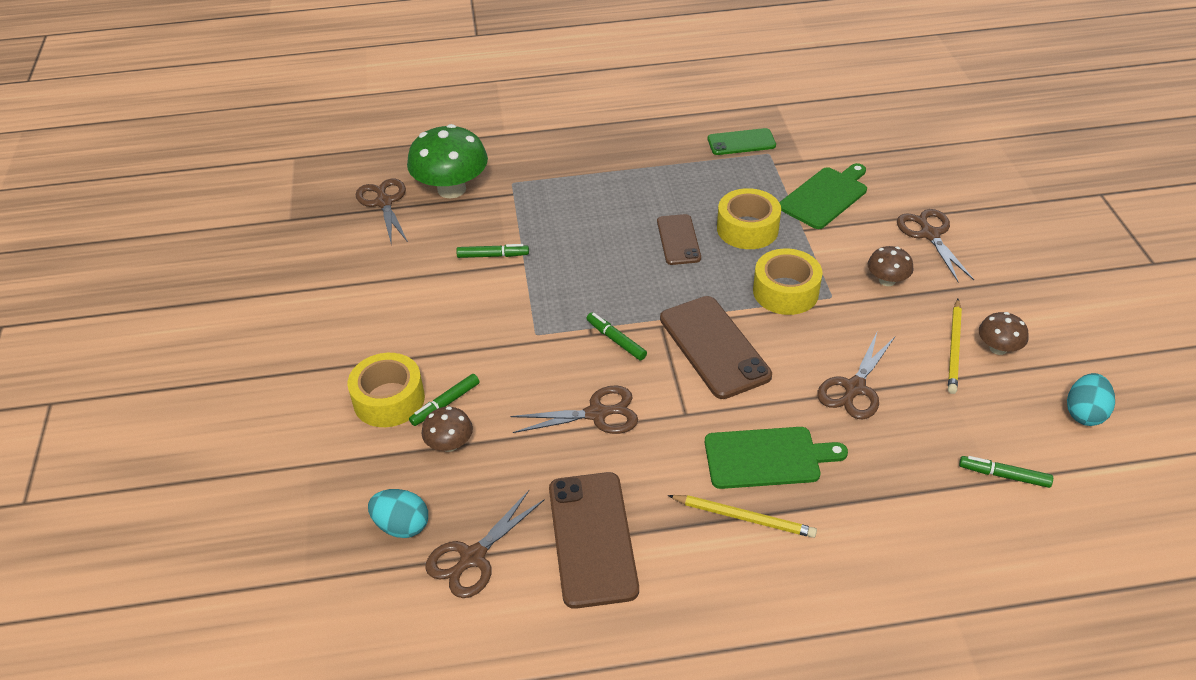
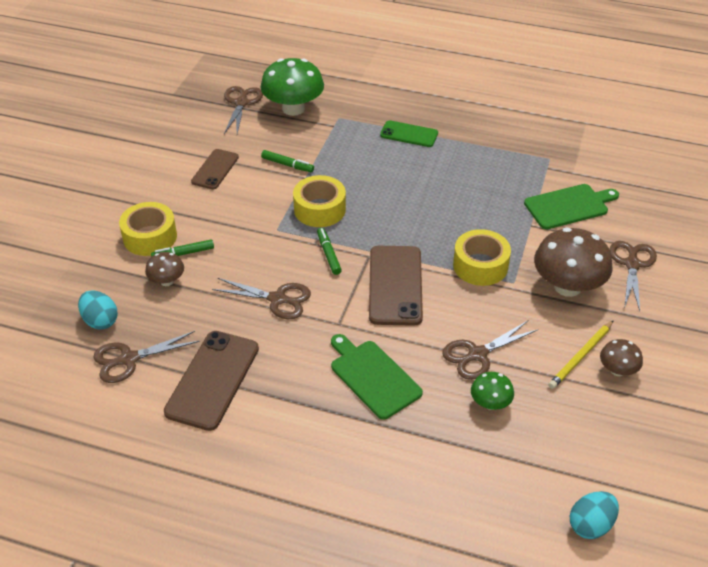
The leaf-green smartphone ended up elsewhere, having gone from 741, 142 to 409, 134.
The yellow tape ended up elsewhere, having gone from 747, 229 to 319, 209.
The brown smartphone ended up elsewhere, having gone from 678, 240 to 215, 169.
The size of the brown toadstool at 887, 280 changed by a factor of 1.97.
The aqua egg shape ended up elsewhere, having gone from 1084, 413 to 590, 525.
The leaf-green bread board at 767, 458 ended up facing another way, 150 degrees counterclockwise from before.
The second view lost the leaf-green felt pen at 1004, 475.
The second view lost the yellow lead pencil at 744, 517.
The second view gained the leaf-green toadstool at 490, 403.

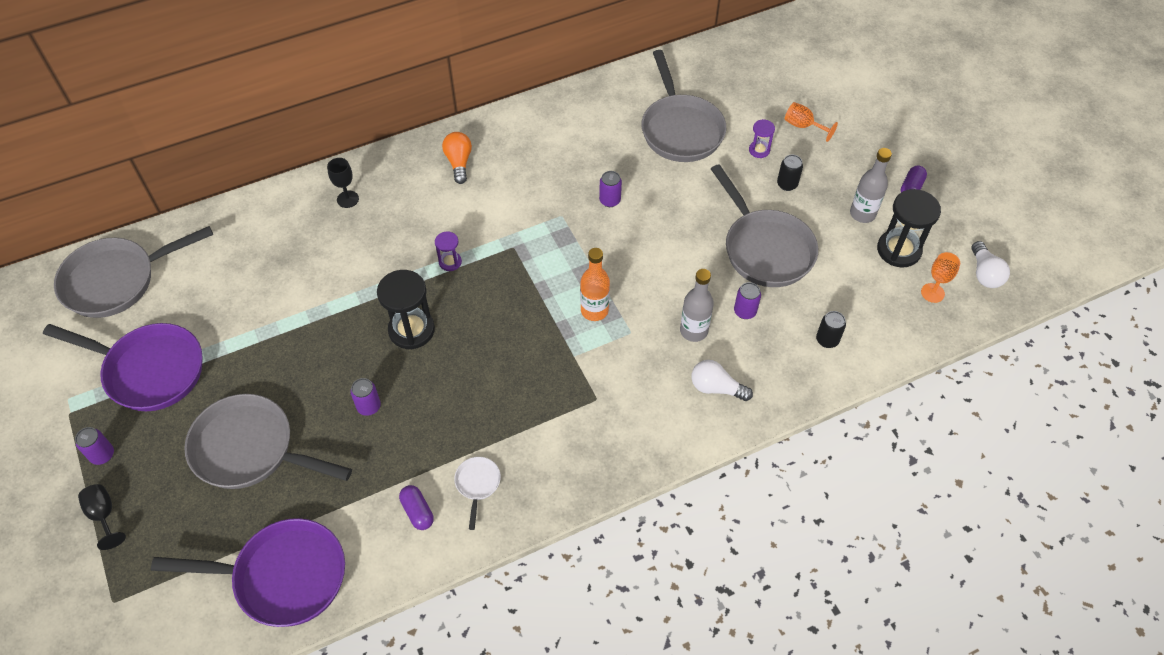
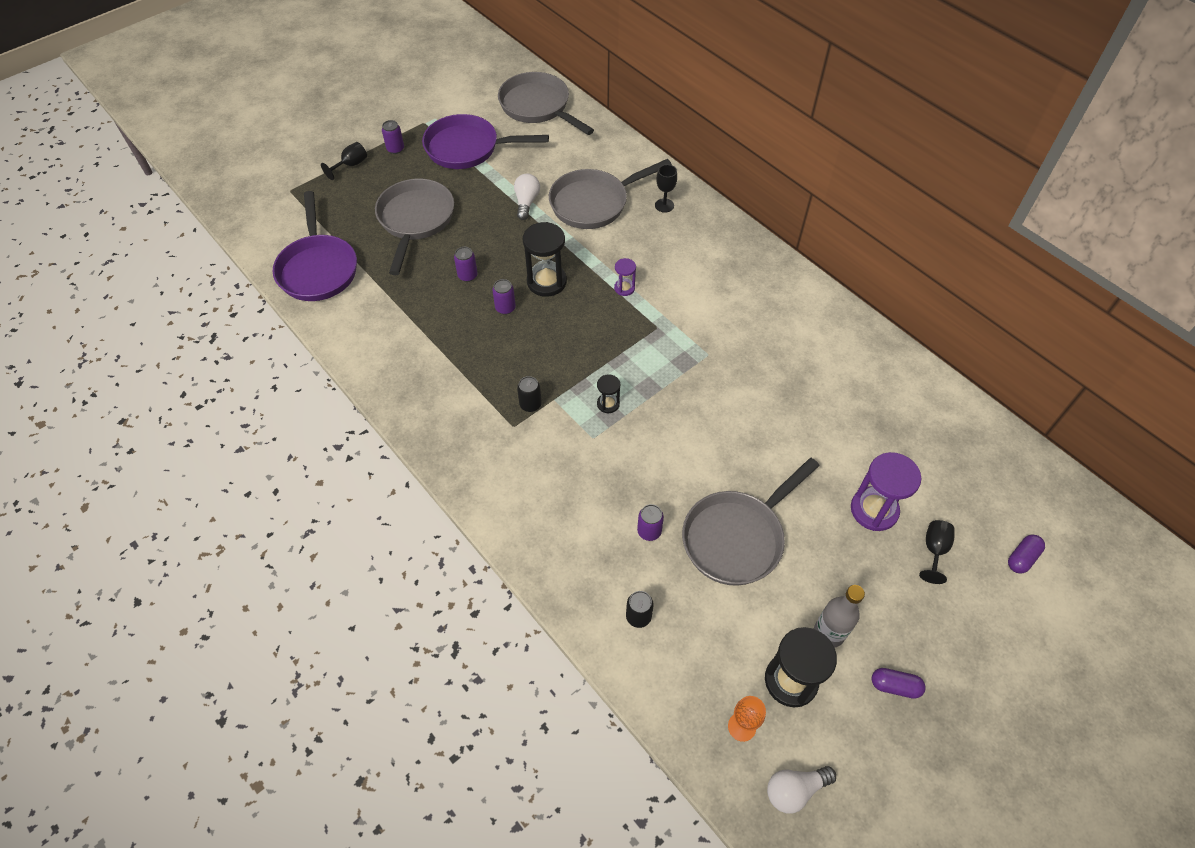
The ash-grey frying pan ended up elsewhere, having gone from 680, 129 to 593, 203.
What was the bright orange goblet at 803, 126 turned into the ebony goblet at 934, 550.
The size of the violet sandglass at 759, 150 changed by a factor of 1.93.
The second view lost the bright orange light bulb at 459, 163.
The ebony tin ended up elsewhere, having gone from 787, 184 to 530, 404.
The violet tin ended up elsewhere, having gone from 610, 200 to 505, 308.
Where the bright orange flask stood at 594, 310, the ebony sandglass came to stand at 608, 404.
The second view lost the ash-grey flask at 693, 331.
The violet frying pan at 149, 370 ended up facing another way, 90 degrees clockwise from before.
The snow-white light bulb ended up elsewhere, having gone from 716, 388 to 526, 202.
The second view lost the snow-white frying pan at 477, 484.
The violet capsule ended up elsewhere, having gone from 417, 511 to 1022, 558.

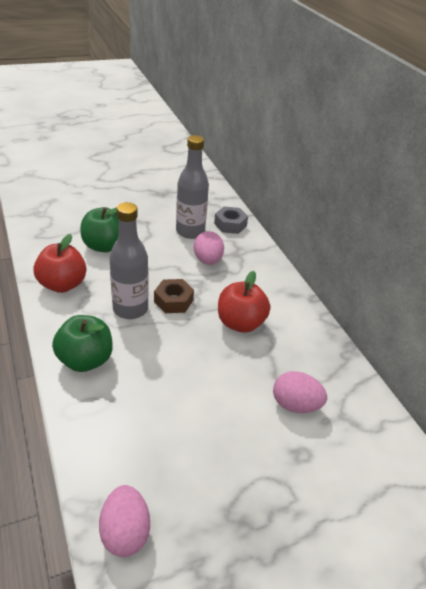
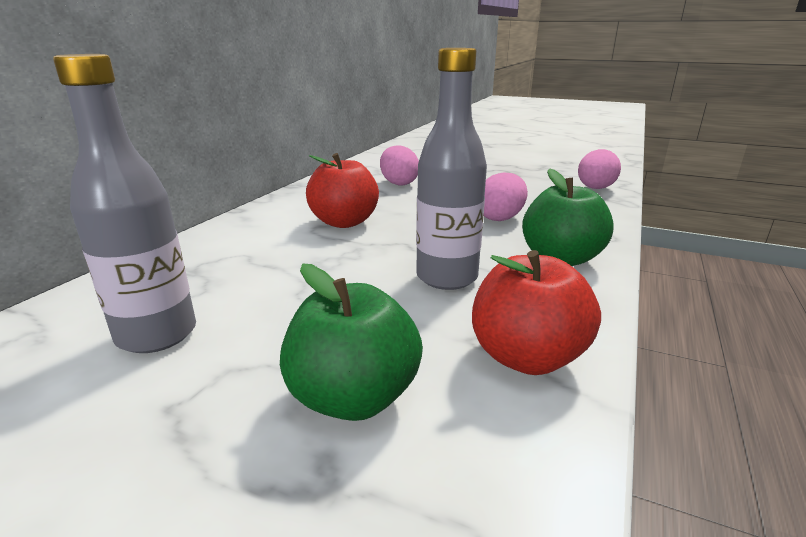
The second view lost the ash-grey hex nut at 230, 225.
The rose-pink egg shape ended up elsewhere, having gone from 208, 260 to 500, 218.
The second view lost the brown hex nut at 173, 301.

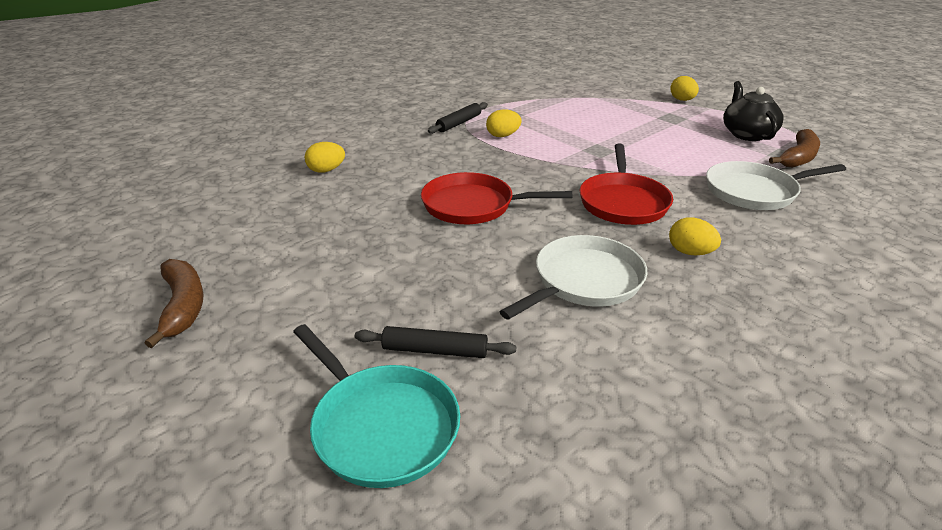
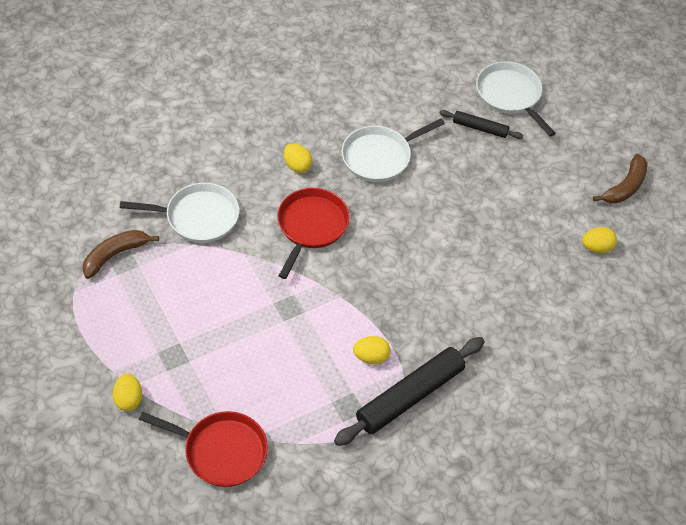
The second view lost the ebony china teapot at 747, 134.
The size of the ebony dough roller at 459, 123 changed by a factor of 1.89.
The yellow egg shape ended up elsewhere, having gone from 326, 170 to 597, 247.
The scarlet frying pan ended up elsewhere, having gone from 473, 205 to 221, 451.
The brown toy banana at 183, 306 ended up facing another way, 135 degrees counterclockwise from before.
What was the aqua frying pan at 381, 426 turned into the snow-white frying pan at 510, 95.

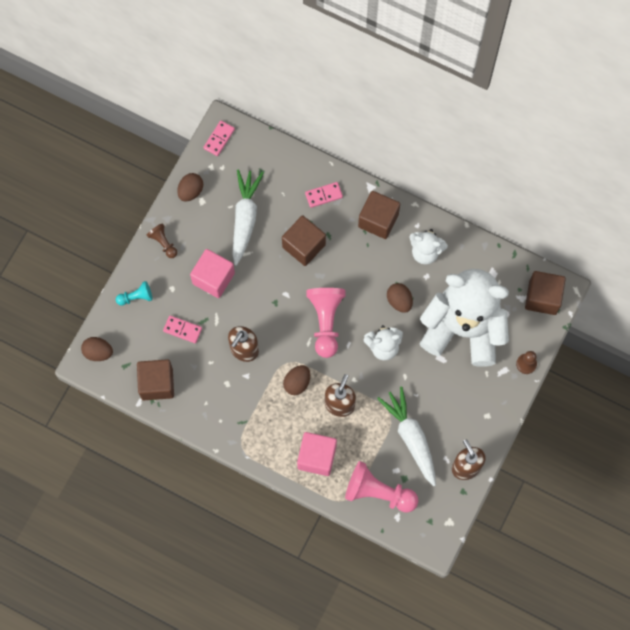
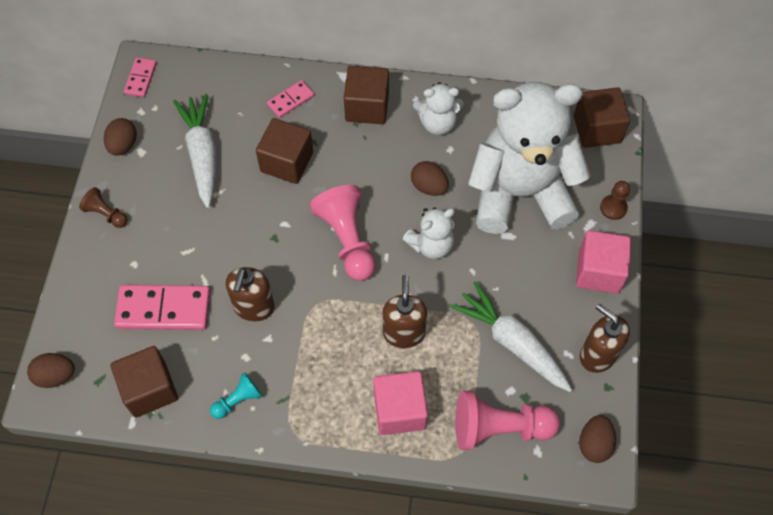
The rose-pink block ended up elsewhere, having gone from 213, 278 to 598, 271.
The aqua pawn ended up elsewhere, having gone from 136, 297 to 238, 400.
The size of the rose-pink domino at 182, 330 changed by a factor of 1.84.
The brown egg shape ended up elsewhere, having gone from 297, 383 to 594, 444.

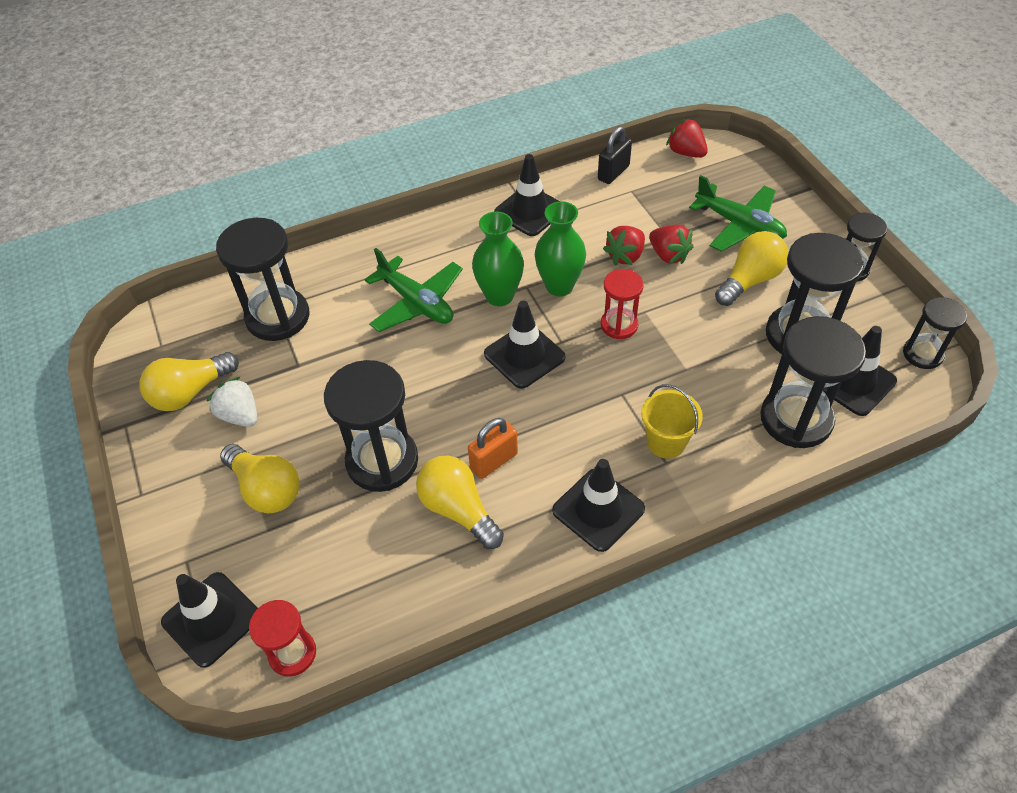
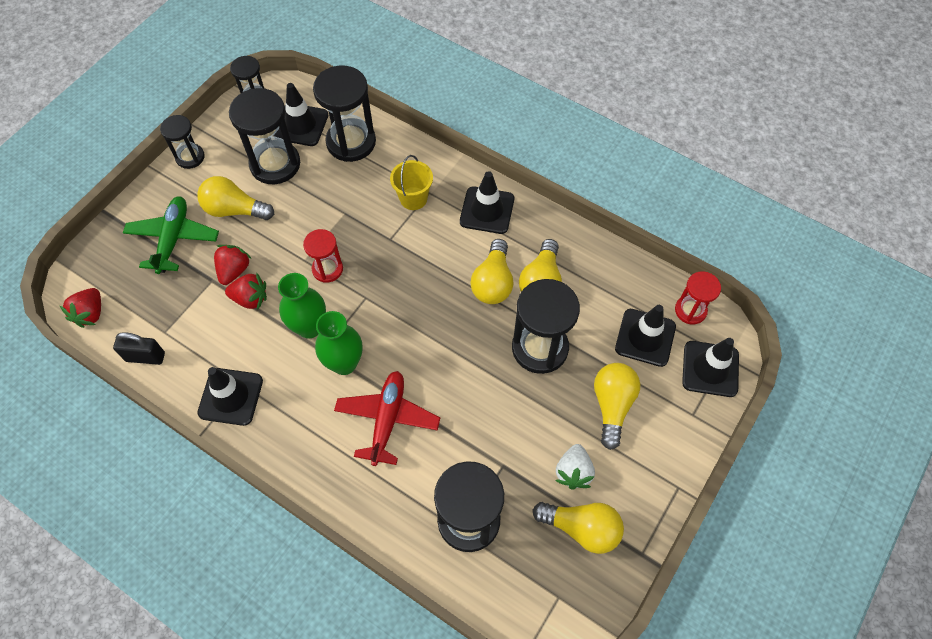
What was the leaf-green plane at 416, 303 turned into the scarlet plane at 387, 420.
The ebony traffic cone ended up elsewhere, having gone from 524, 356 to 645, 337.
Where the bright orange lock stood at 494, 461, the yellow light bulb came to stand at 493, 282.

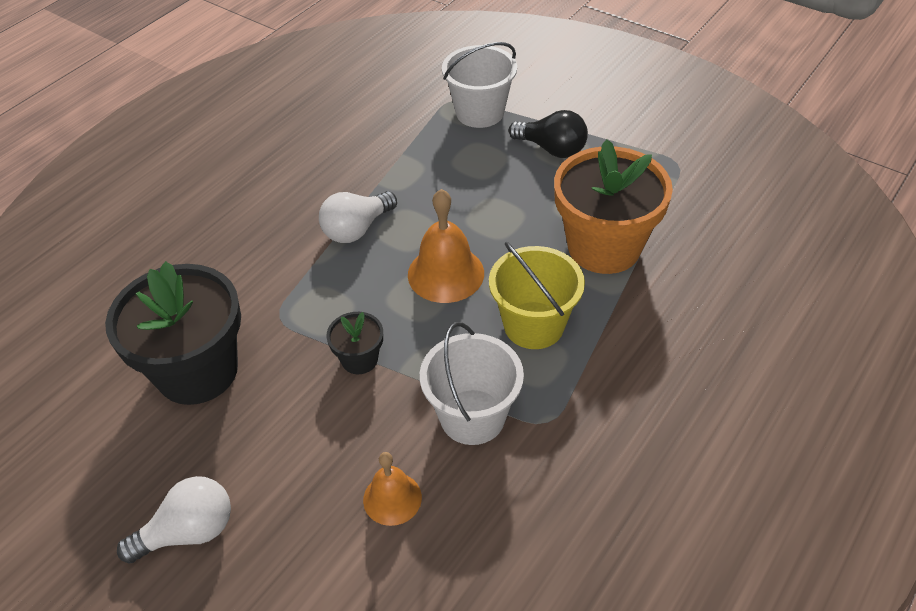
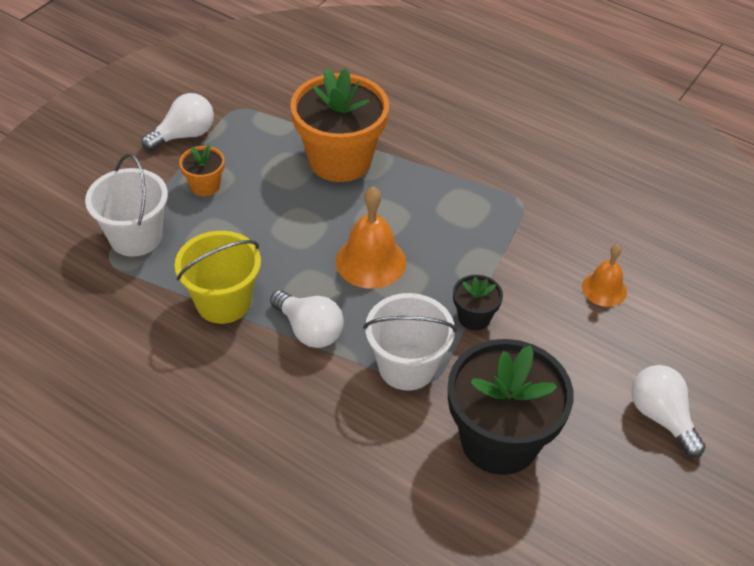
Where the ebony light bulb stood at 552, 149, the bright orange plant pot came to stand at 205, 185.
The yellow pail ended up elsewhere, having gone from 533, 325 to 223, 302.
The snow-white pail ended up elsewhere, having gone from 472, 417 to 407, 367.
The second view gained the snow-white light bulb at 184, 135.

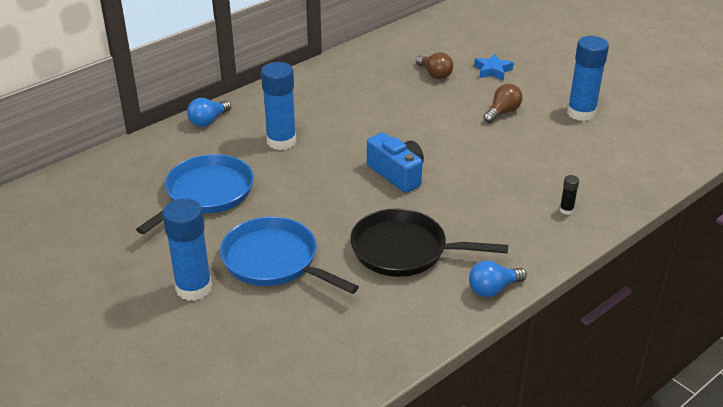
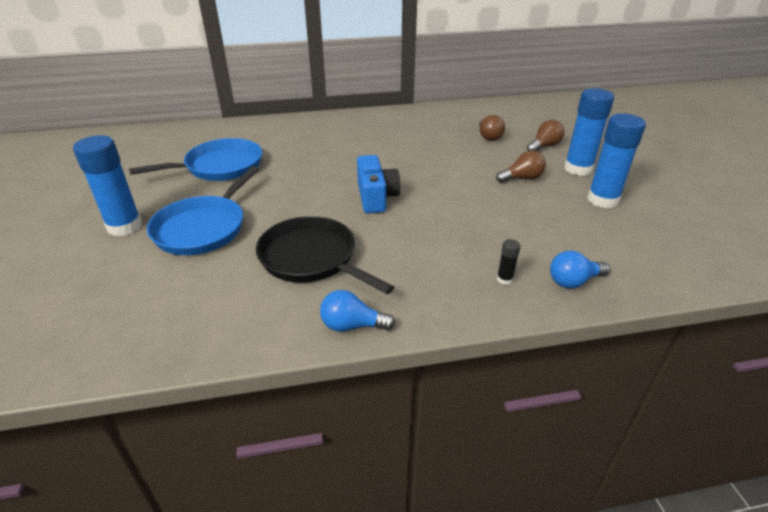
Where the royal blue star stood at 492, 71, the brown light bulb came to stand at 544, 146.
The royal blue glue ended up elsewhere, having gone from 281, 141 to 578, 169.
The royal blue light bulb ended up elsewhere, having gone from 208, 121 to 573, 281.
The royal blue frying pan at 274, 261 ended up facing another way, 135 degrees counterclockwise from before.

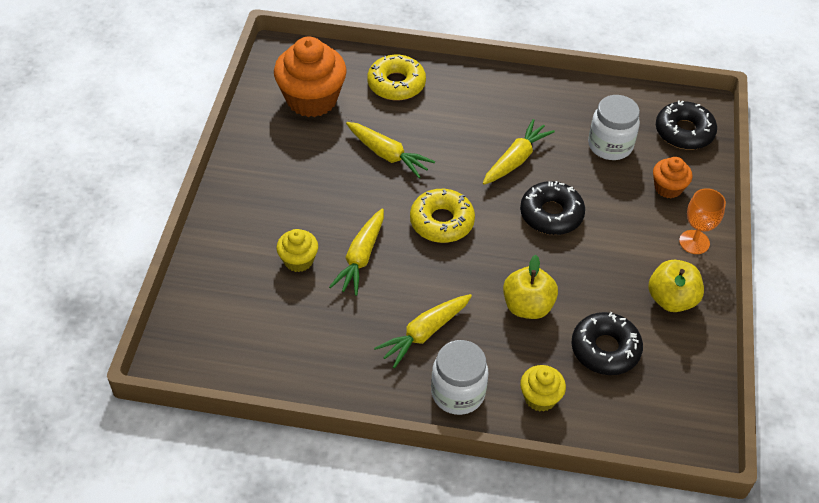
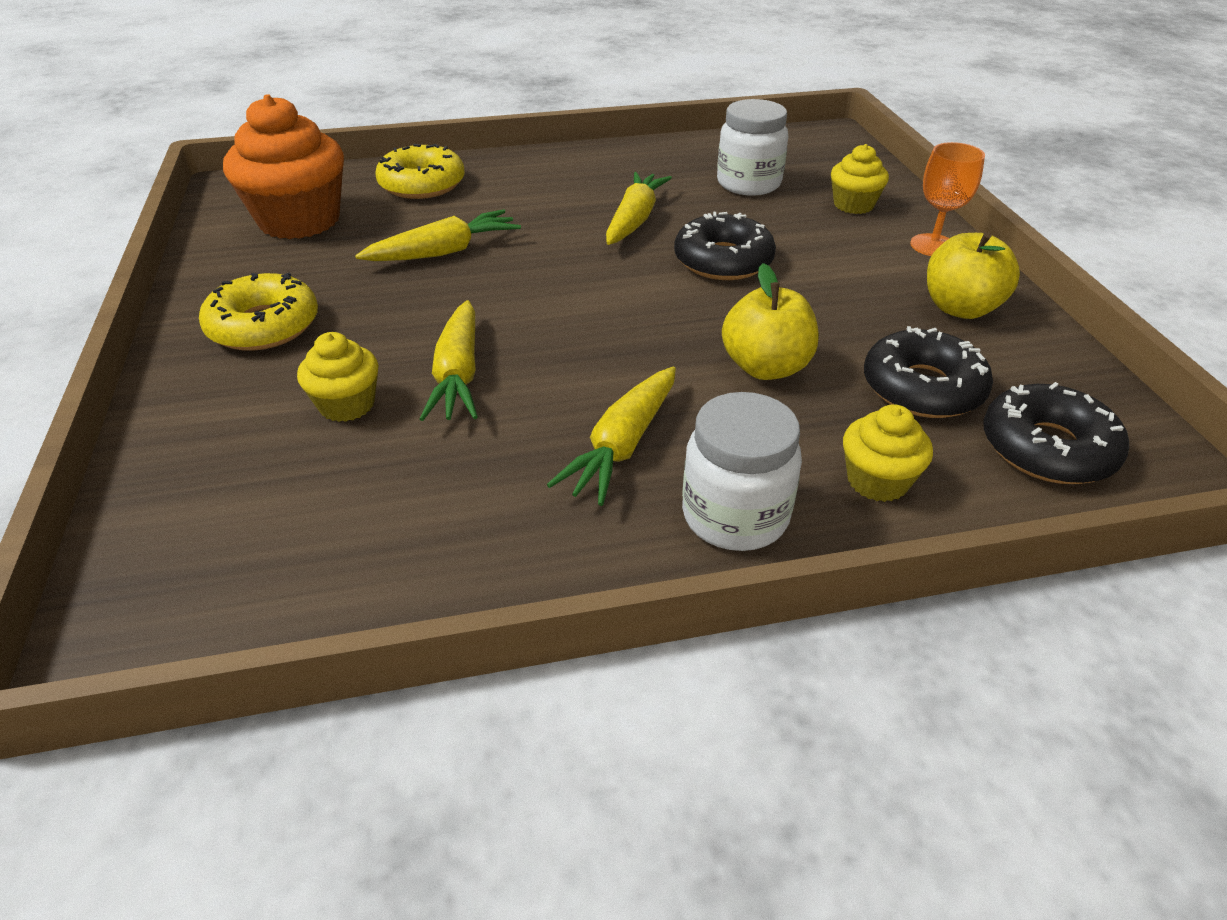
The ebony glazed donut ended up elsewhere, having gone from 684, 132 to 1047, 448.
The yellow root vegetable at 388, 155 ended up facing another way, 45 degrees counterclockwise from before.
What was the bright orange cupcake at 668, 188 turned into the yellow cupcake at 853, 205.
The yellow glazed donut ended up elsewhere, having gone from 442, 222 to 264, 326.

